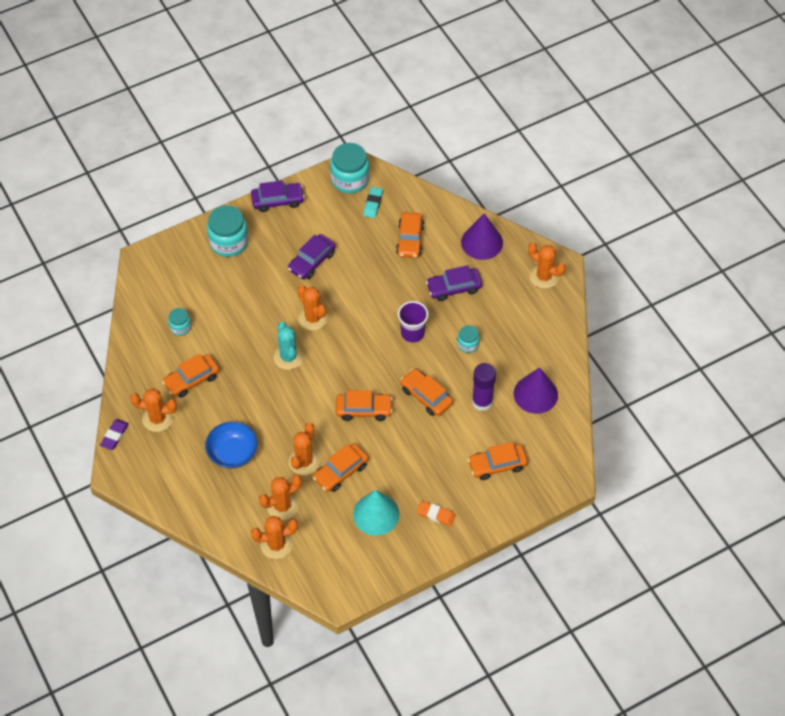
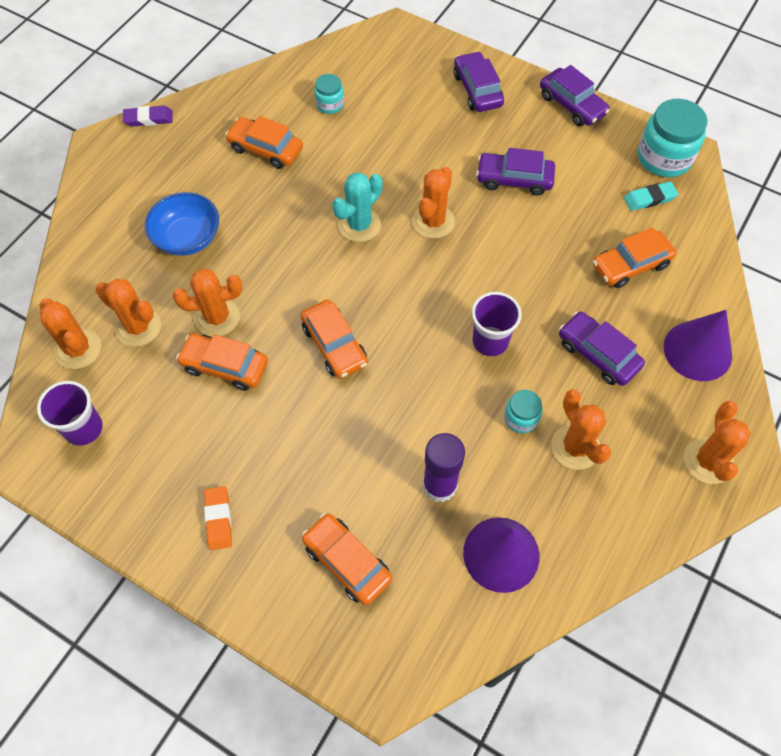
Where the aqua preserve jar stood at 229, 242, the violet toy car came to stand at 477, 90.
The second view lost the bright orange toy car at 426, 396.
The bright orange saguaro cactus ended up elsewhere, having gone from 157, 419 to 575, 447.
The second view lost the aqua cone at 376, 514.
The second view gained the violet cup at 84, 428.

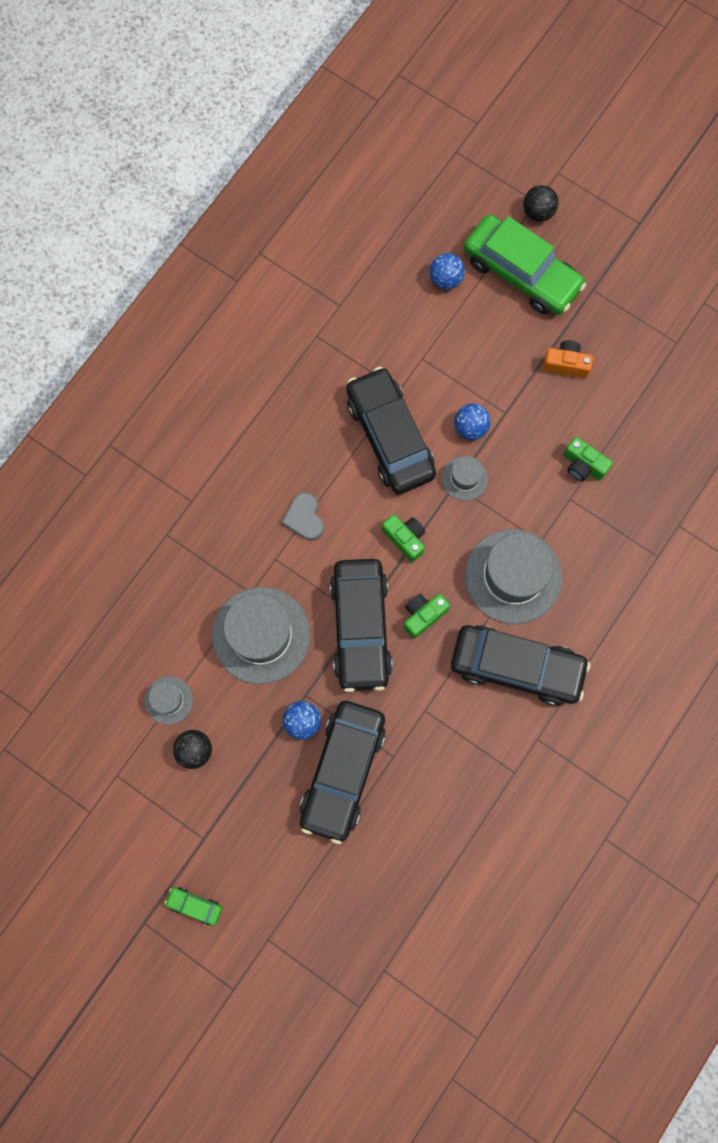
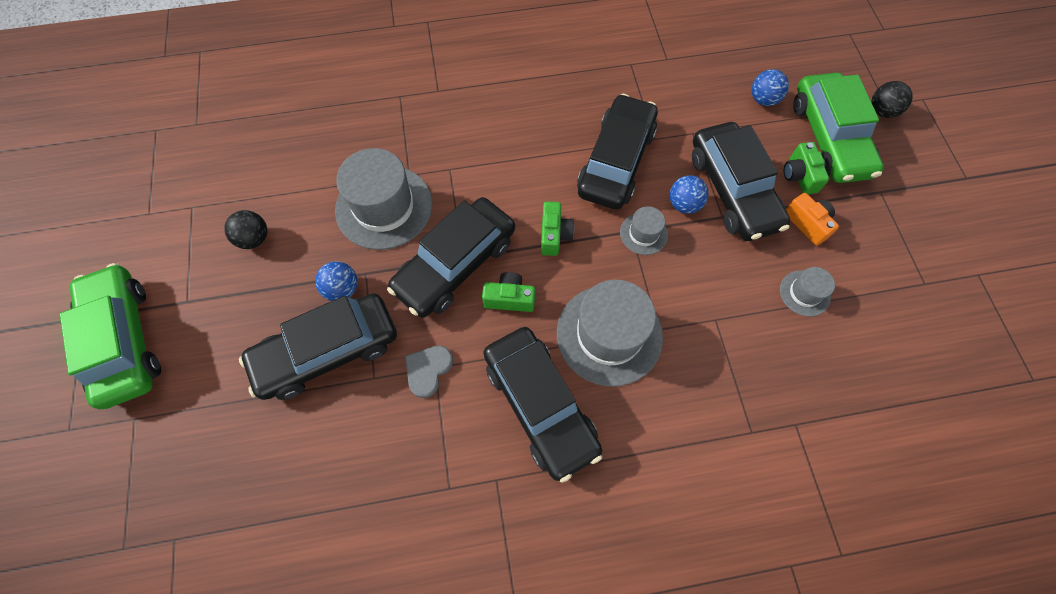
The leaf-green photo camera ended up elsewhere, having gone from 583, 465 to 799, 176.
The ash-grey heart shape ended up elsewhere, having gone from 304, 518 to 428, 370.
The ash-grey tall hat ended up elsewhere, having gone from 168, 700 to 804, 293.
The size of the leaf-green toy car at 194, 905 changed by a factor of 2.48.
The second view gained the ebony toy car at 732, 190.

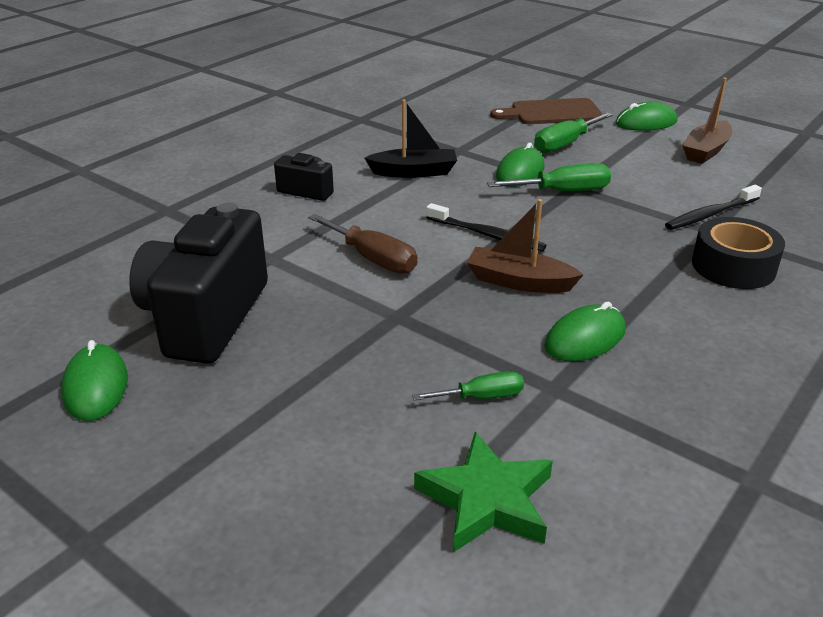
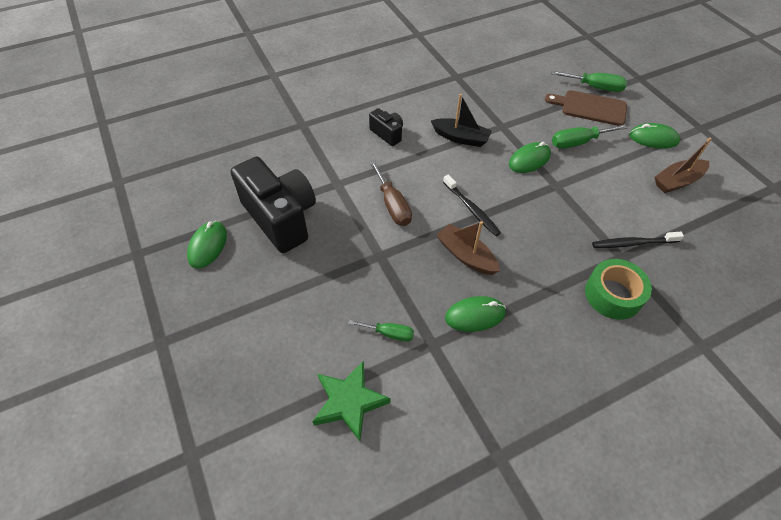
The leaf-green screwdriver ended up elsewhere, having gone from 563, 191 to 595, 87.
The ebony photo camera at 205, 317 ended up facing another way, 105 degrees clockwise from before.
What was the ebony tape at 733, 266 turned into the leaf-green tape at 613, 295.

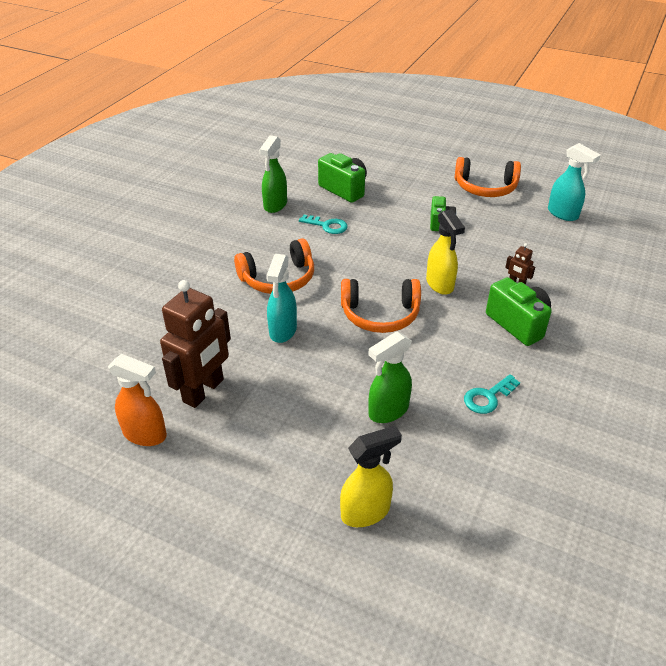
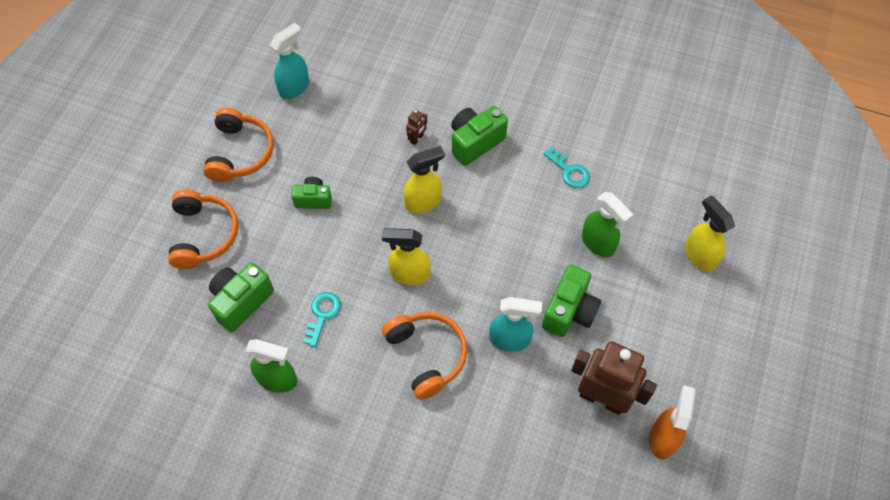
The bright orange headphones ended up elsewhere, having gone from 380, 314 to 203, 235.
The second view gained the yellow sprayer at 409, 274.
The second view gained the leaf-green photo camera at 569, 311.

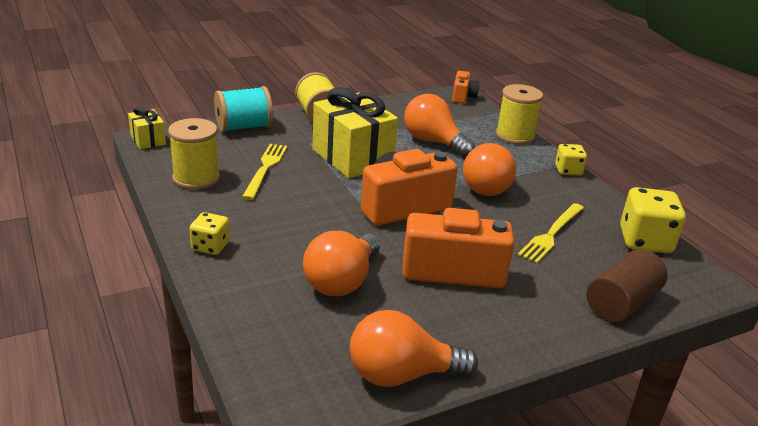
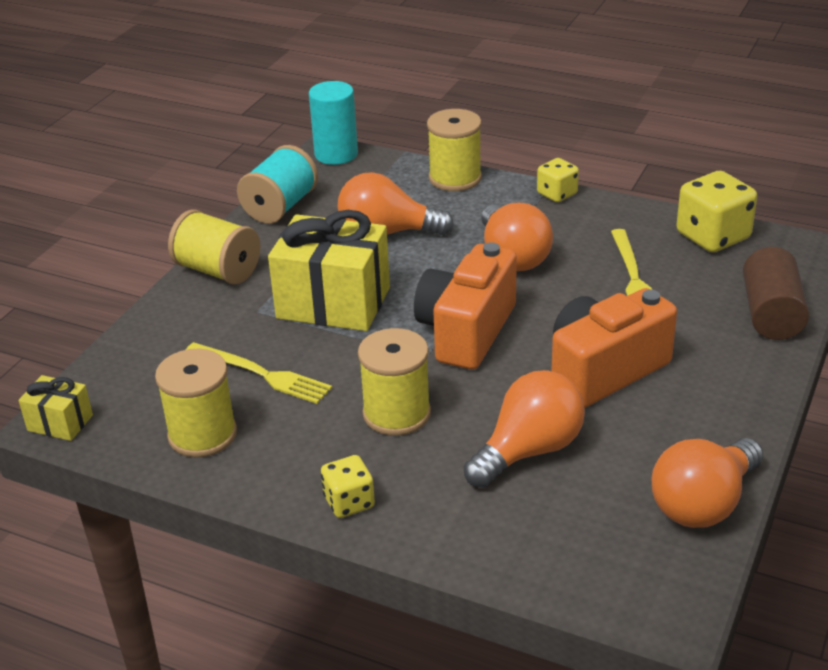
Where the bright orange photo camera stood at 463, 97, the aqua cylinder came to stand at 336, 154.
The aqua reel of thread ended up elsewhere, having gone from 243, 127 to 280, 207.
The yellow table fork at 265, 169 ended up facing another way, 150 degrees clockwise from before.
The bright orange light bulb at 342, 281 ended up facing another way, 120 degrees counterclockwise from before.
The second view gained the yellow reel of thread at 396, 413.

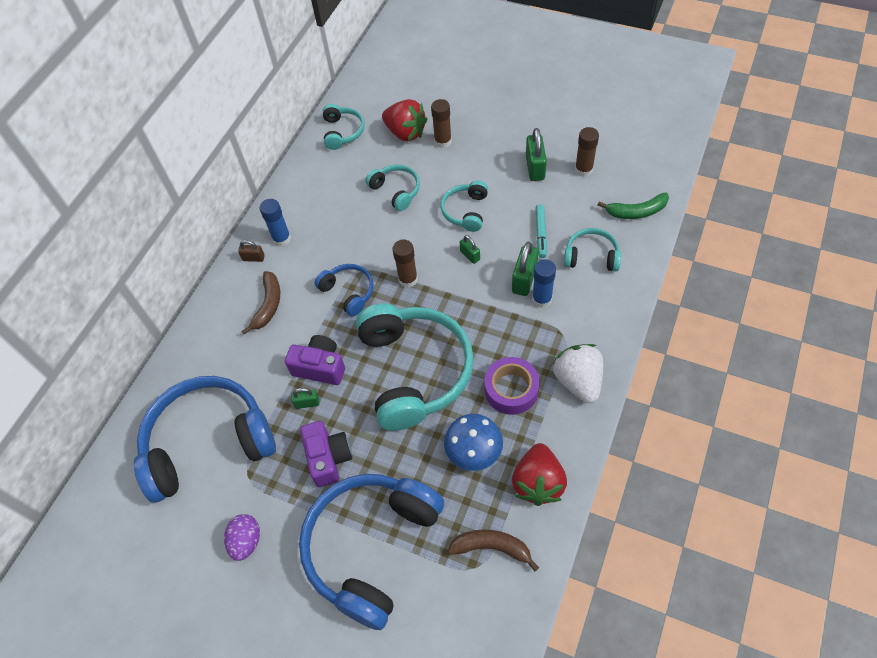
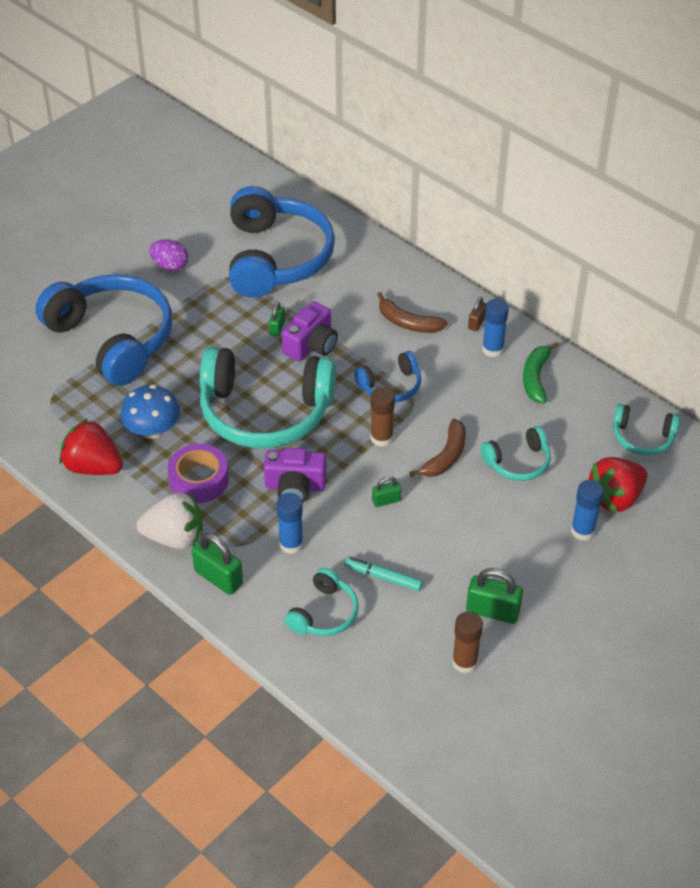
What was the brown glue at 443, 141 turned into the royal blue glue at 582, 531.
The second view lost the aqua headphones at 466, 211.
The leaf-green toy banana ended up elsewhere, having gone from 636, 212 to 536, 378.
The leaf-green lock ended up elsewhere, having gone from 524, 279 to 218, 578.
The violet photo camera ended up elsewhere, having gone from 328, 458 to 295, 487.
The brown toy banana ended up elsewhere, having gone from 492, 547 to 445, 456.

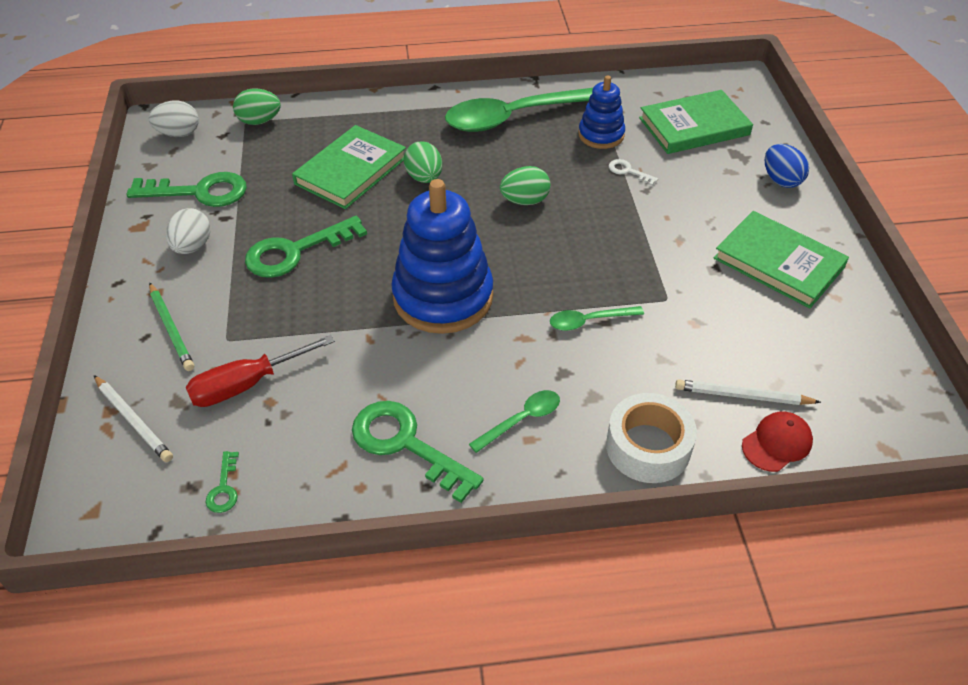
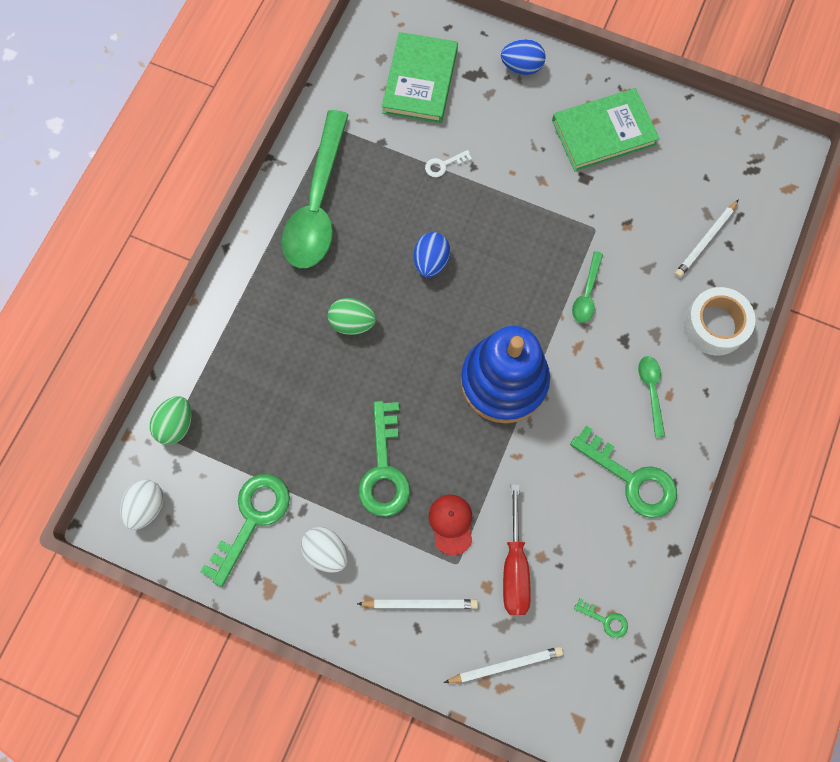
The second view lost the royal blue ring stacker at 601, 135.
The second view lost the leaf-green book at 351, 171.
What was the leaf-green egg shape at 525, 201 turned into the royal blue egg shape at 431, 262.
What was the leaf-green lead pencil at 171, 329 turned into the snow-white lead pencil at 420, 603.
The leaf-green latchkey at 406, 444 ended up facing another way, 120 degrees counterclockwise from before.
The scarlet cap ended up elsewhere, having gone from 777, 443 to 451, 524.

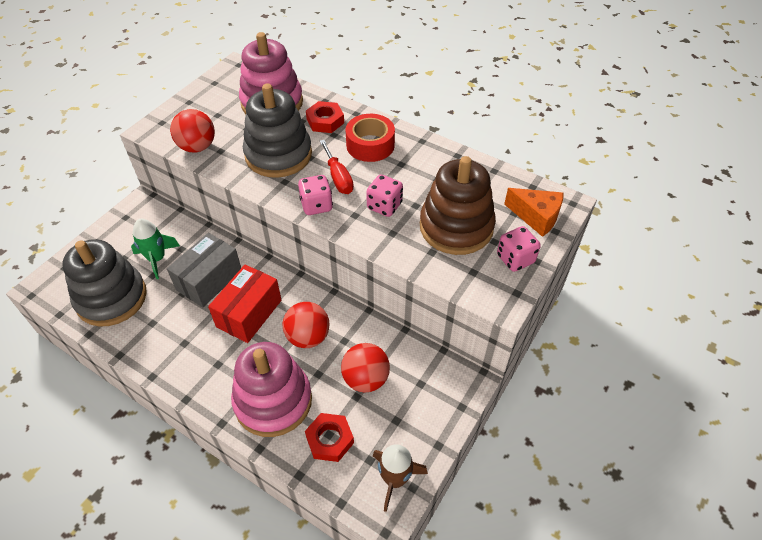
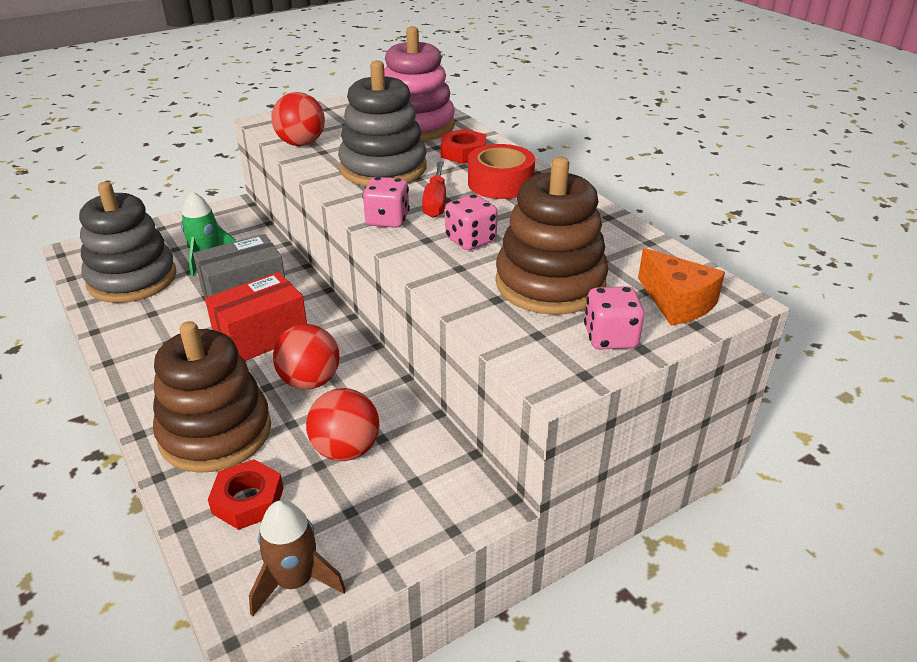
What was the rose-pink ring stacker at 273, 401 turned into the brown ring stacker at 215, 433.

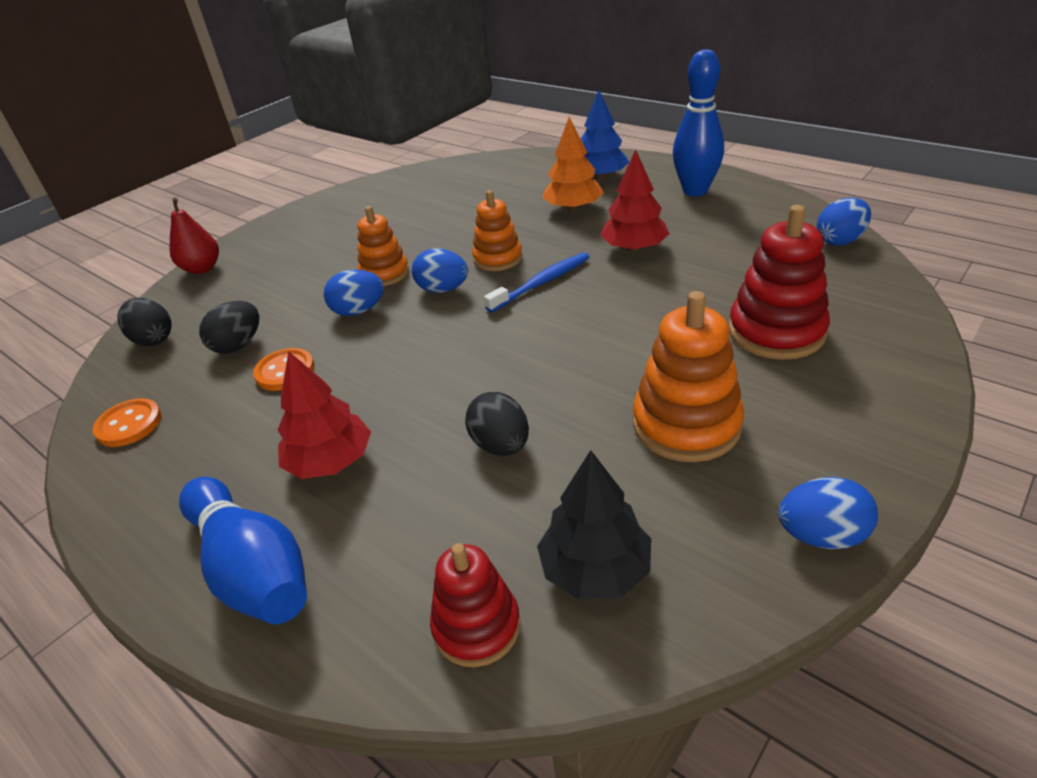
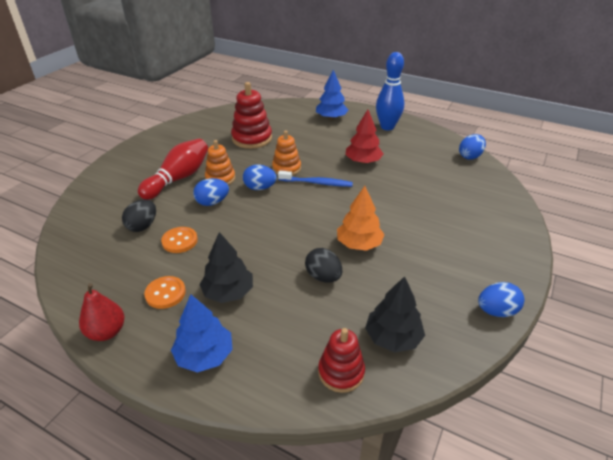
The bright orange toy tree ended up elsewhere, having gone from 573, 208 to 359, 244.
The scarlet toy pear ended up elsewhere, having gone from 202, 268 to 107, 332.
The scarlet ring stacker ended up elsewhere, having gone from 776, 332 to 252, 138.
The royal blue tooth brush at 541, 283 ended up facing another way, 60 degrees clockwise from before.
The second view lost the bright orange ring stacker at 686, 425.
The second view lost the ebony egg shape at 153, 339.
What was the scarlet toy tree at 330, 462 turned into the ebony toy tree at 228, 292.
The bright orange shirt button ended up elsewhere, having gone from 129, 424 to 165, 293.
Where the royal blue bowling pin stood at 252, 568, the royal blue toy tree came to stand at 204, 355.
The second view gained the scarlet bowling pin at 178, 178.

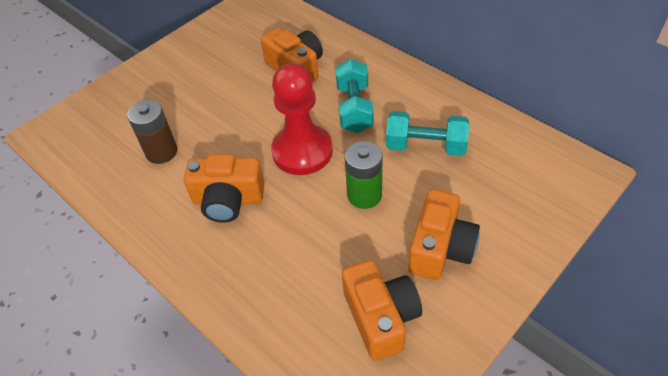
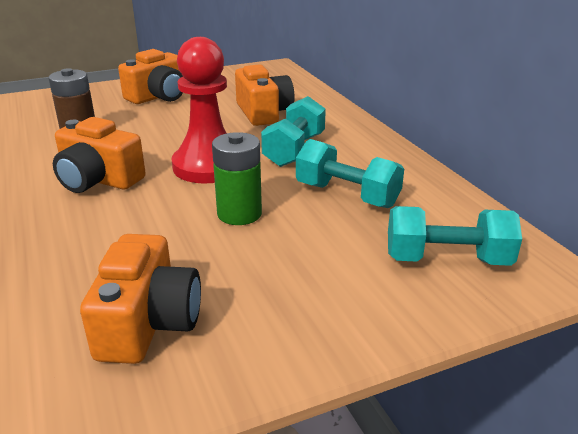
The bright orange photo camera ended up elsewhere, having gone from 440, 248 to 159, 96.
The second view gained the aqua dumbbell at 447, 259.

